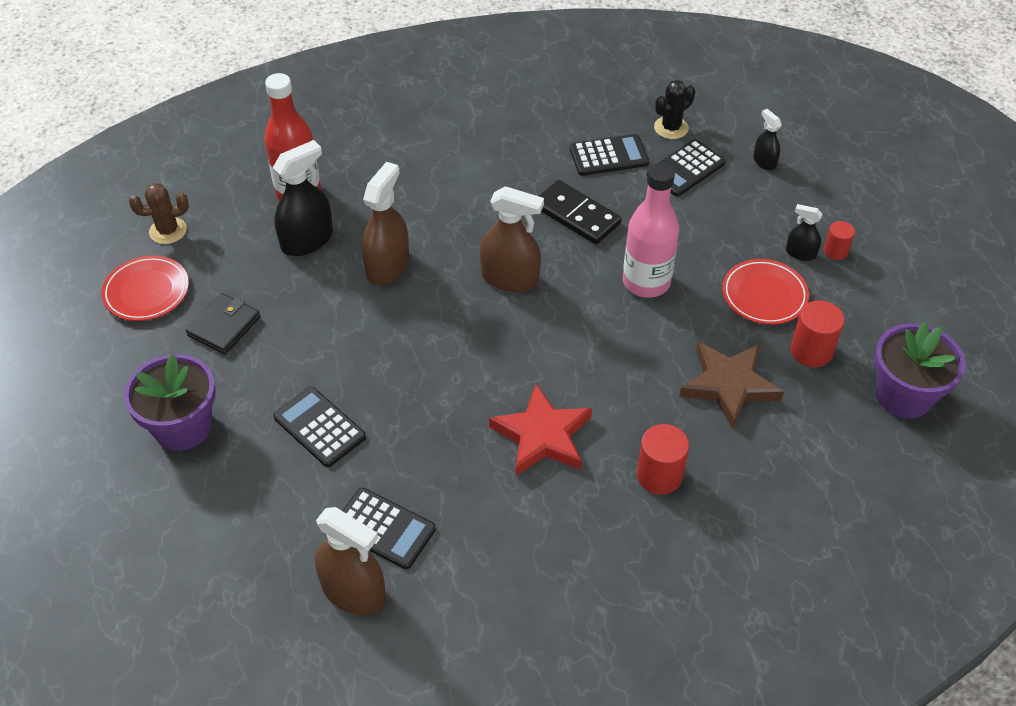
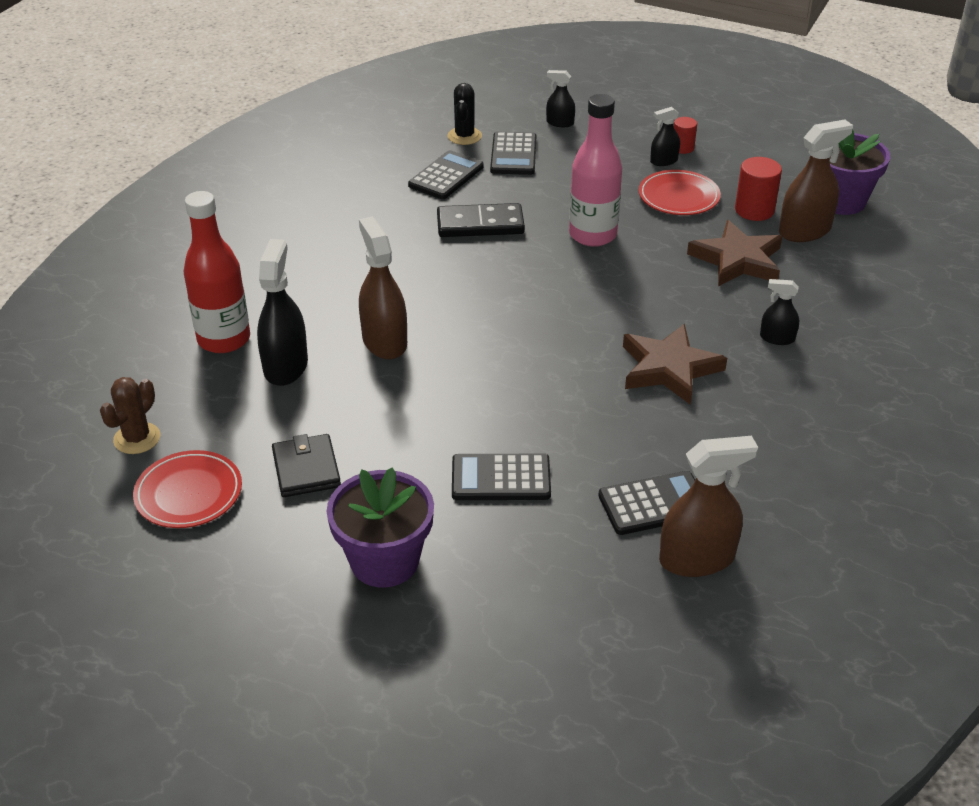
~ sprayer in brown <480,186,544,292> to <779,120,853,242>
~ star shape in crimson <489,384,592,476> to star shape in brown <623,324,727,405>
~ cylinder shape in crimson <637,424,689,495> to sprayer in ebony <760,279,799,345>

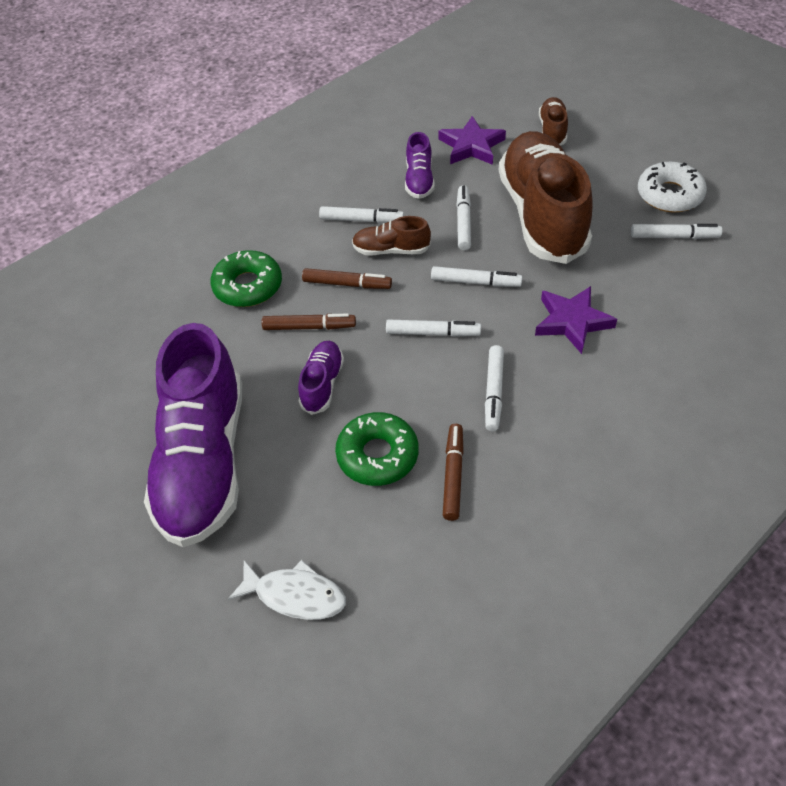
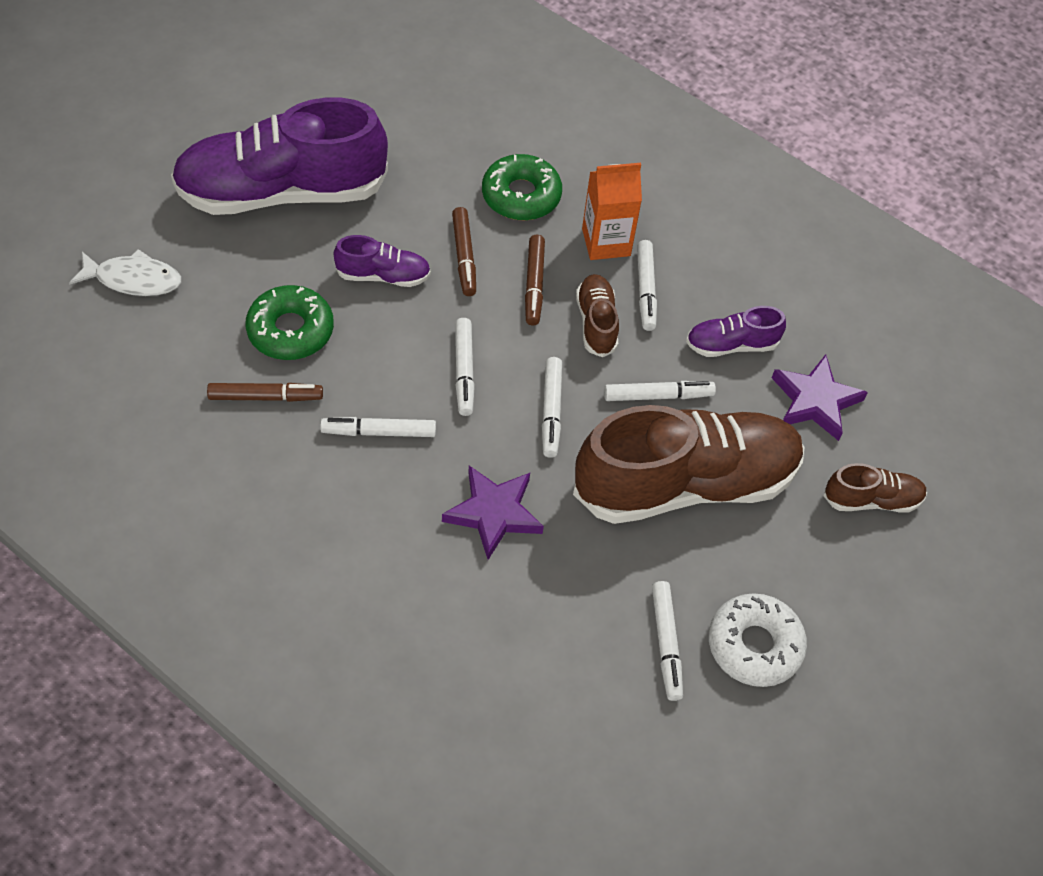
~ fish in snow-white <228,560,346,620> = <69,249,181,296> 90 degrees counterclockwise
+ juice carton in orange <582,163,642,260>

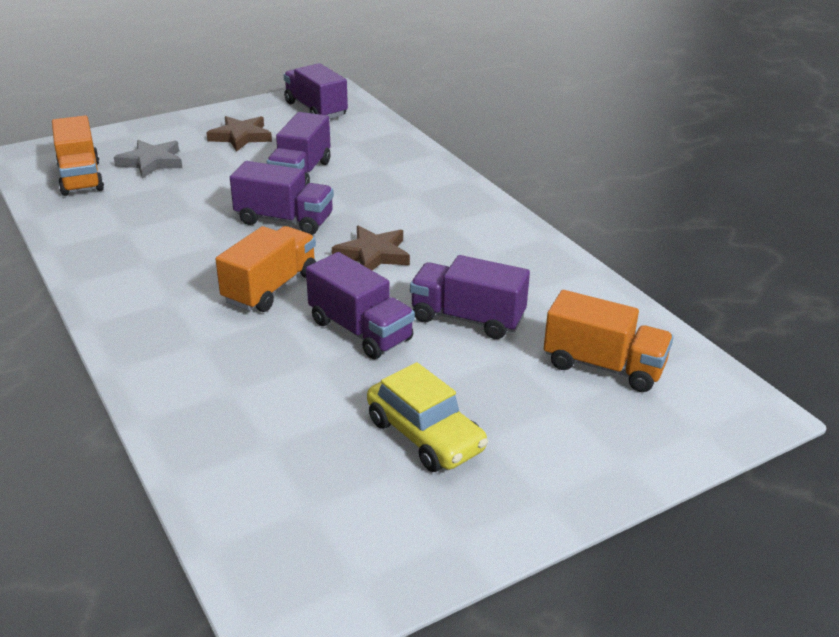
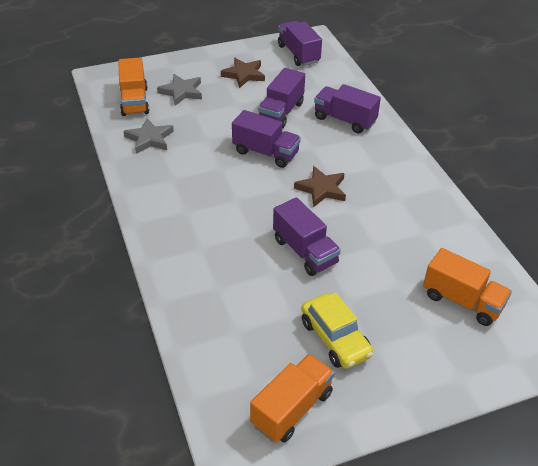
~ toy truck in orange <215,226,316,312> to <250,354,335,443>
~ toy truck in royal purple <410,255,530,339> to <314,84,381,133>
+ star shape in gray <123,118,174,154>

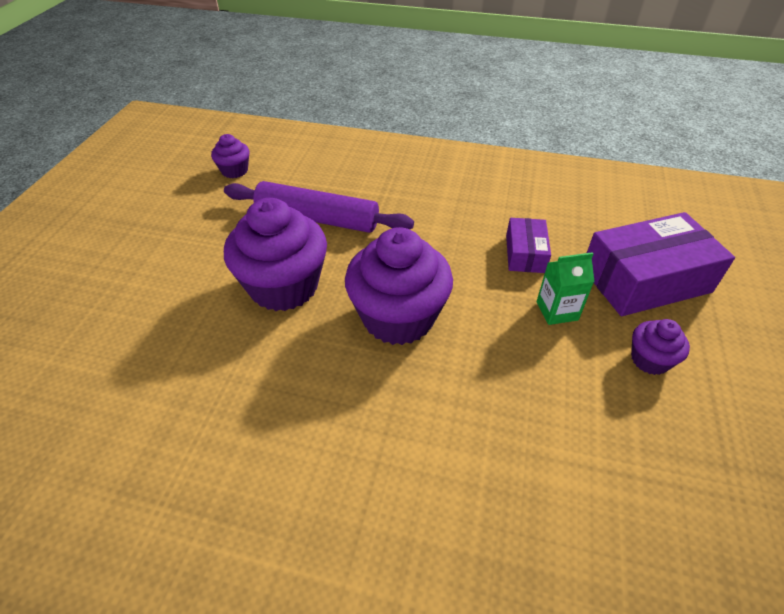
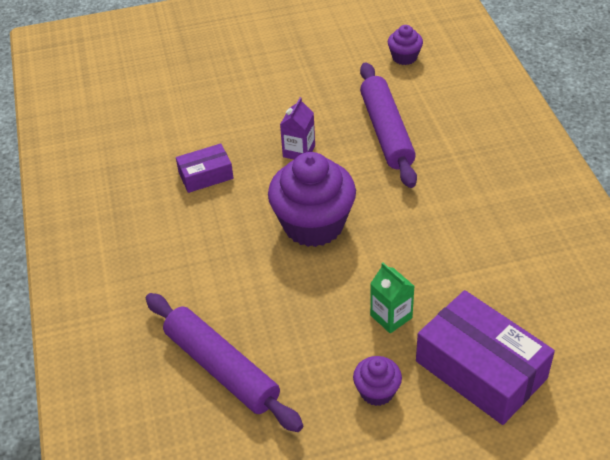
~ fairy cake in royal purple <224,198,327,311> to juice carton in royal purple <280,97,315,160>
~ package in royal purple <506,218,551,273> to <176,143,234,193>
+ rolling pin in royal purple <146,293,303,432>

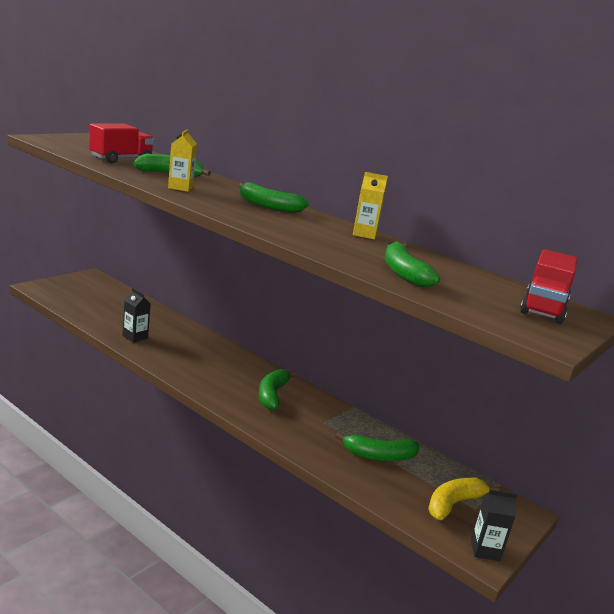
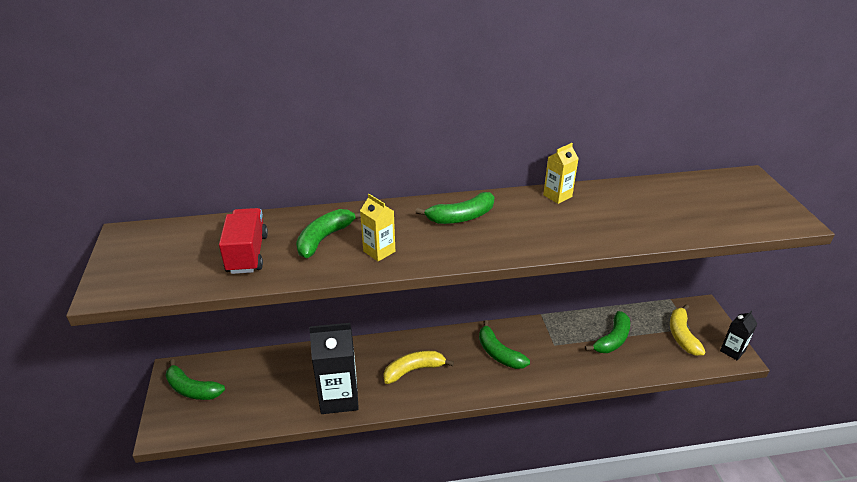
~ banana in leaf-green <385,241,440,287> to <166,359,225,400>
- toy truck in crimson <520,249,578,324>
~ juice carton in ebony <122,288,151,343> = <309,323,359,414> x1.89
+ banana in golden <383,351,454,384>

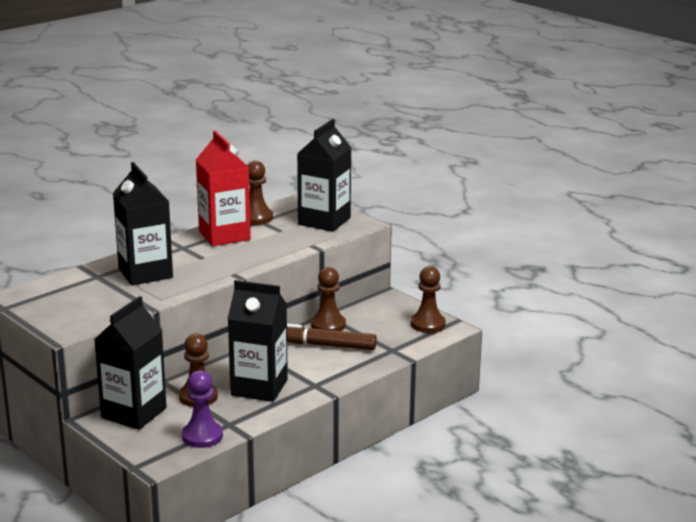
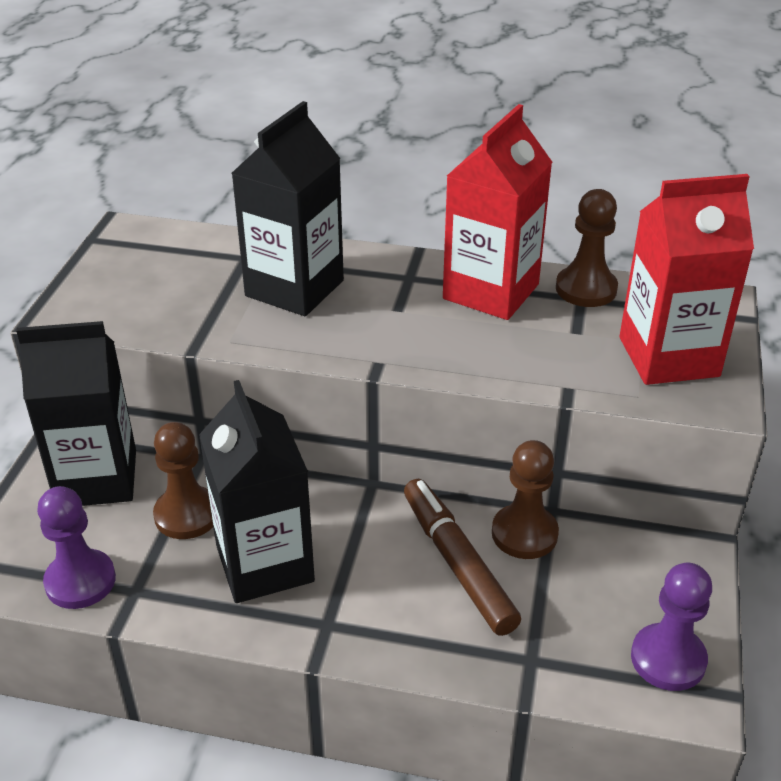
~ juice carton in ebony <297,119,352,232> to juice carton in crimson <619,174,754,385>
~ game pawn in brown <411,266,446,333> to game pawn in royal purple <631,563,712,691>

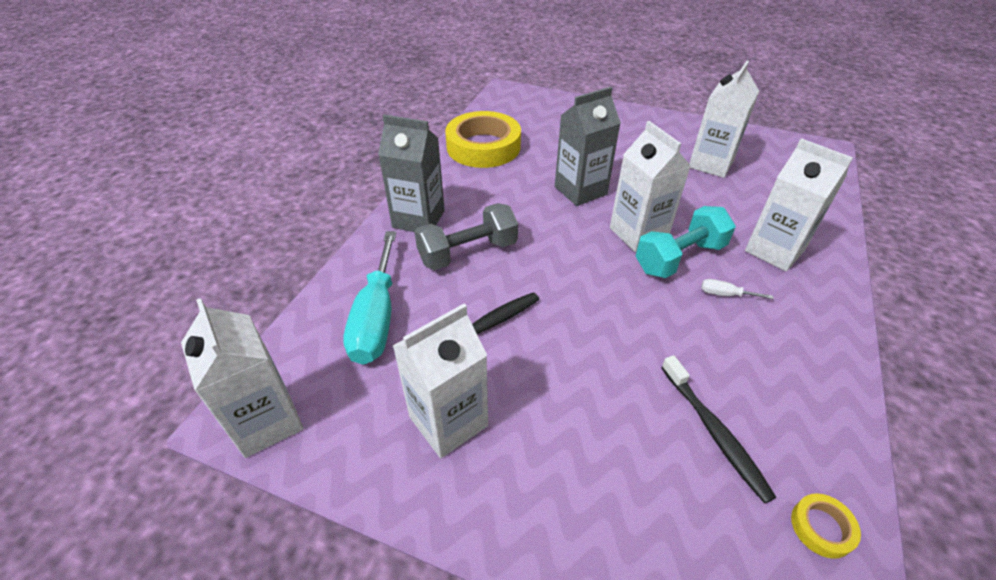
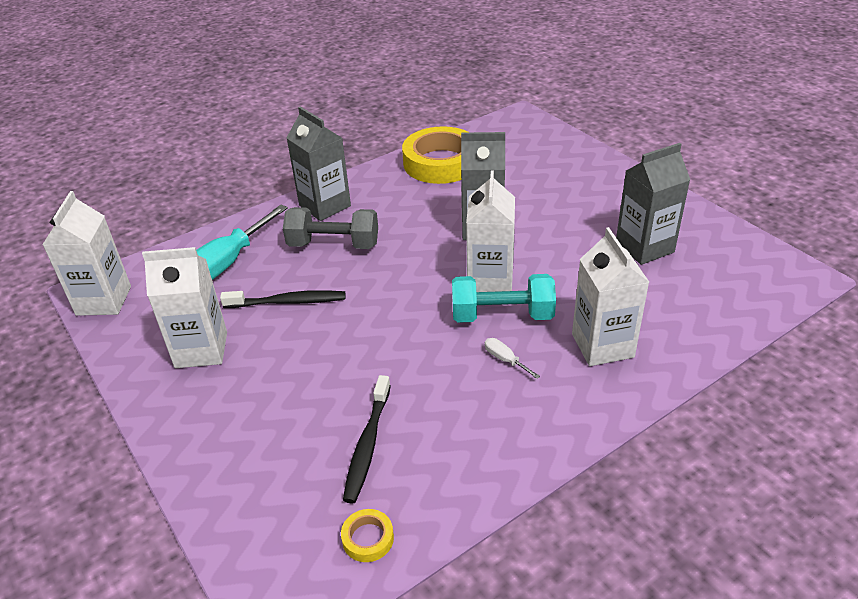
~ juice carton in snow-white <689,61,759,178> to juice carton in gray <616,143,690,265>

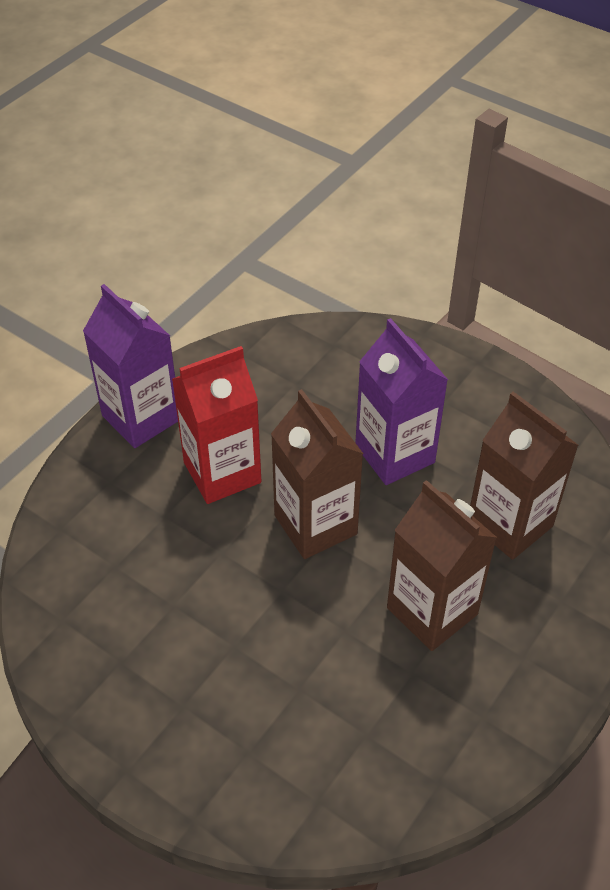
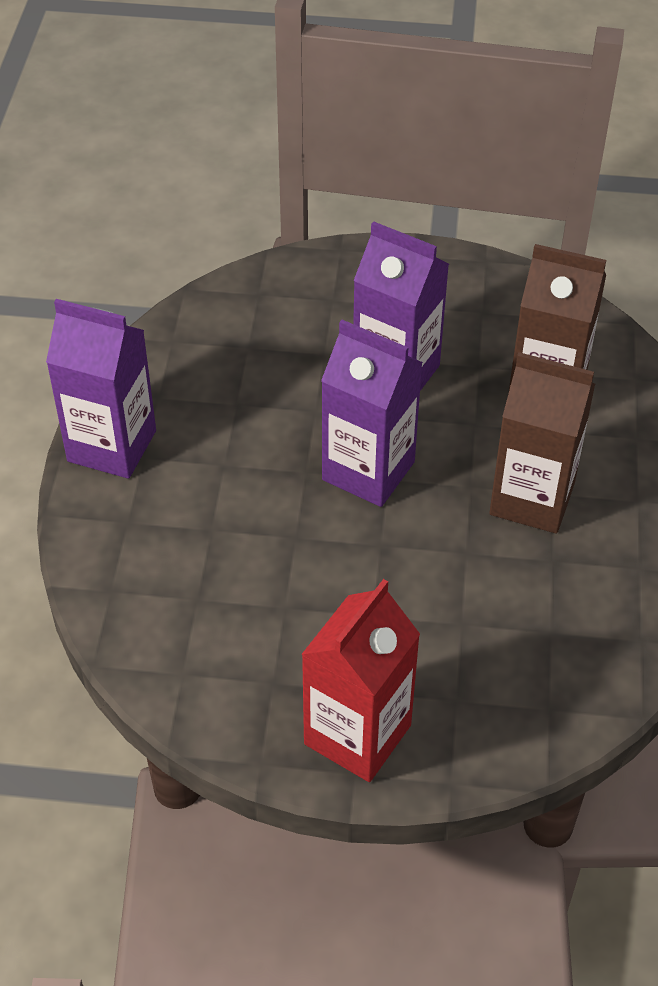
~ juice carton in crimson <172,346,262,504> to <301,579,420,782>
~ juice carton in brown <271,389,363,559> to juice carton in royal purple <321,320,423,507>

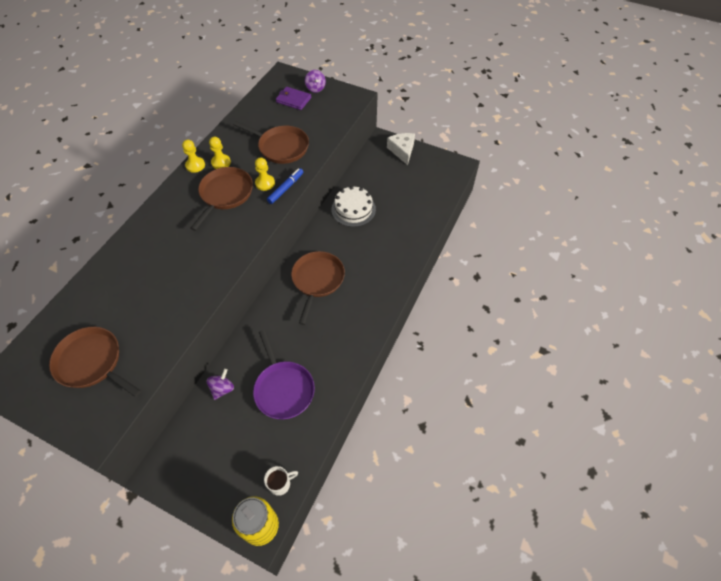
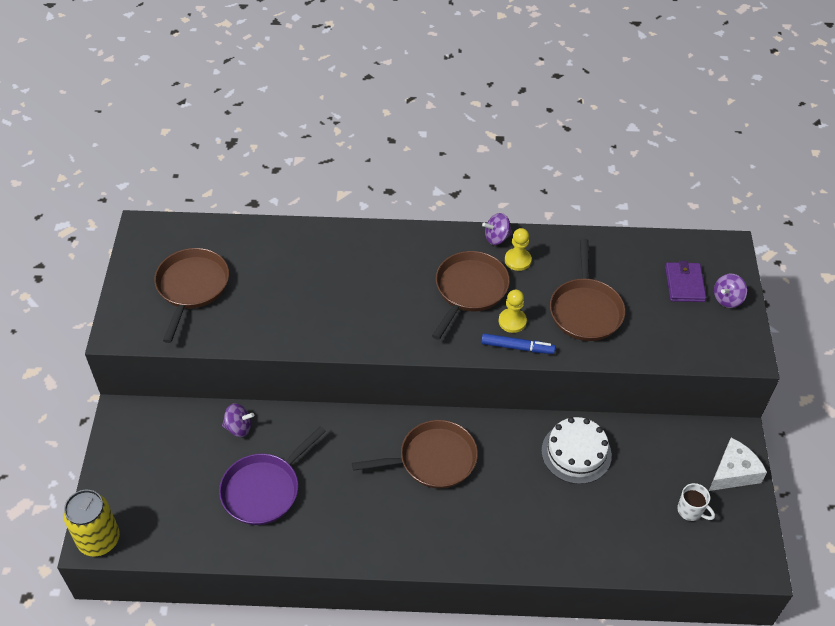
~ game pawn in golden <182,140,205,173> to whirligig in royal purple <482,213,512,245>
~ pan in brown <190,167,253,231> = <432,251,510,340> 60 degrees counterclockwise
~ tea mug in snow-white <264,466,298,496> to <677,483,715,521>

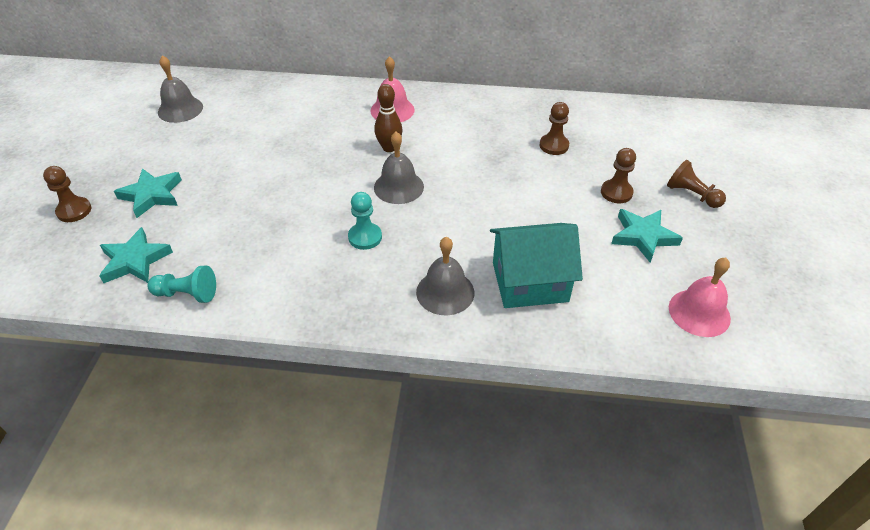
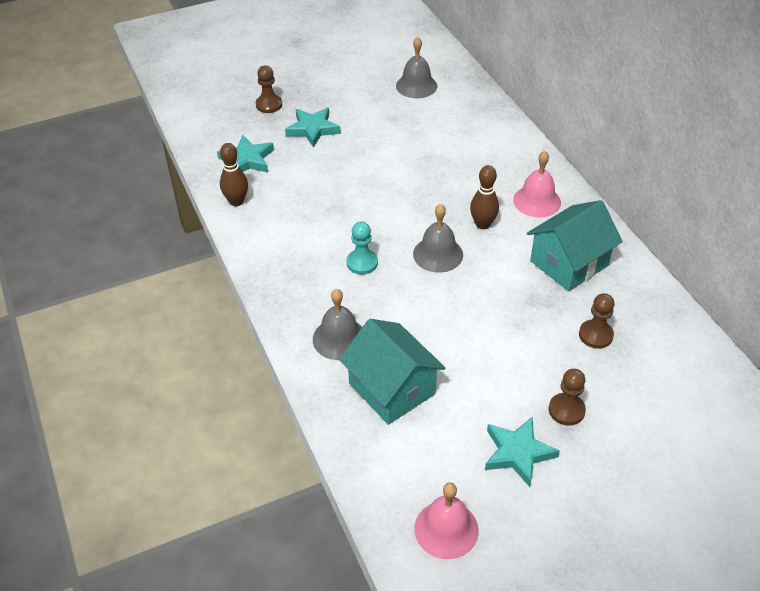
- game pawn in brown <667,160,726,208>
~ game pawn in aqua <148,266,216,303> to tenpin in brown <220,143,248,206>
+ toy house in aqua <527,200,623,291>

